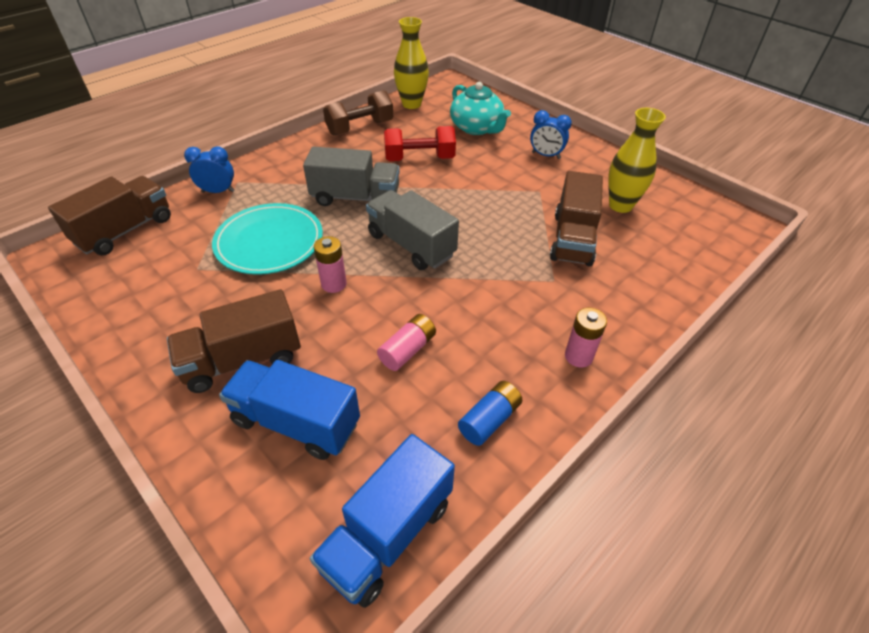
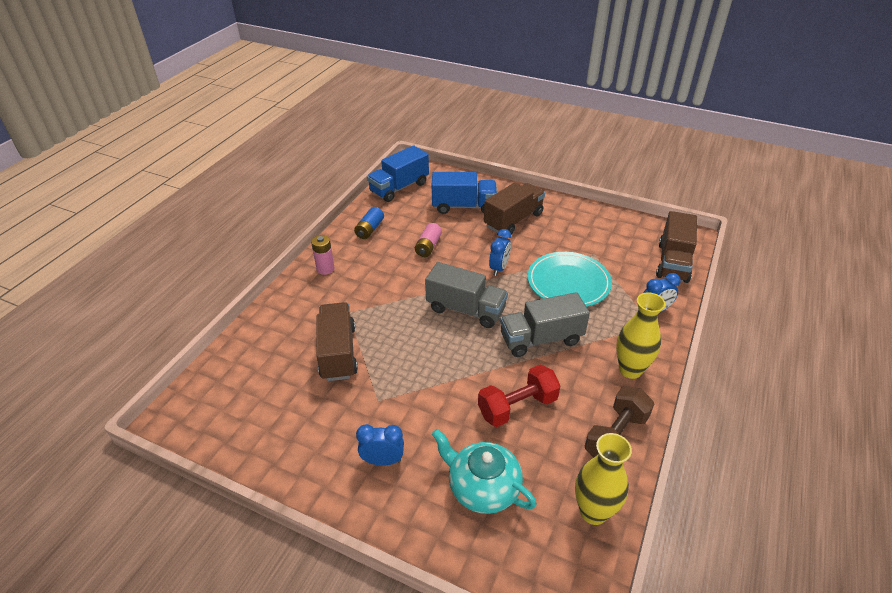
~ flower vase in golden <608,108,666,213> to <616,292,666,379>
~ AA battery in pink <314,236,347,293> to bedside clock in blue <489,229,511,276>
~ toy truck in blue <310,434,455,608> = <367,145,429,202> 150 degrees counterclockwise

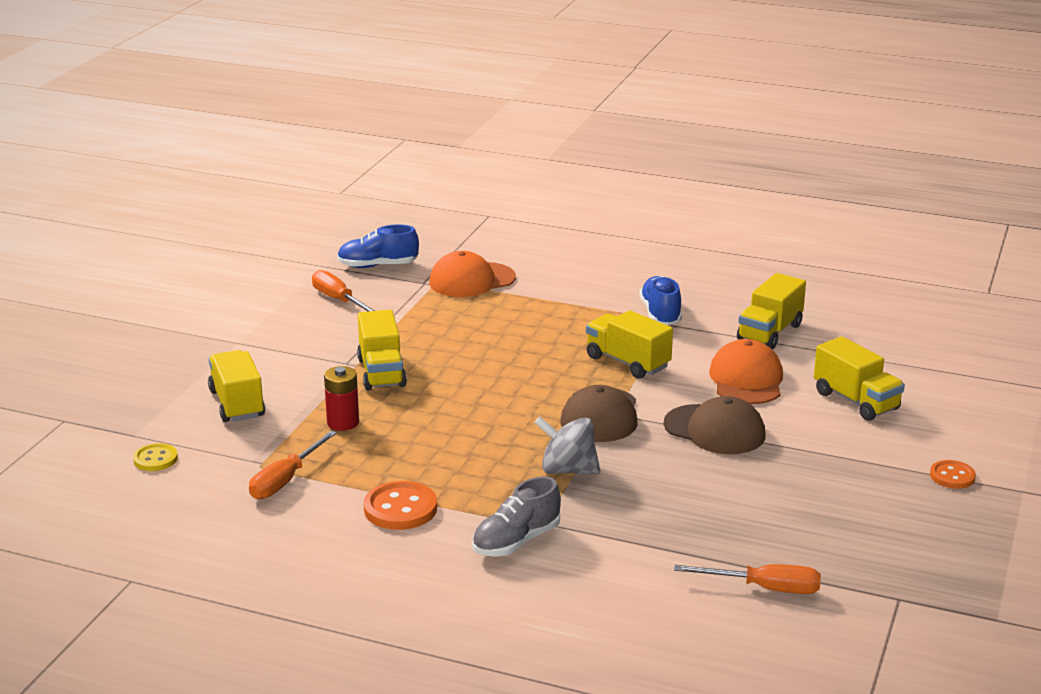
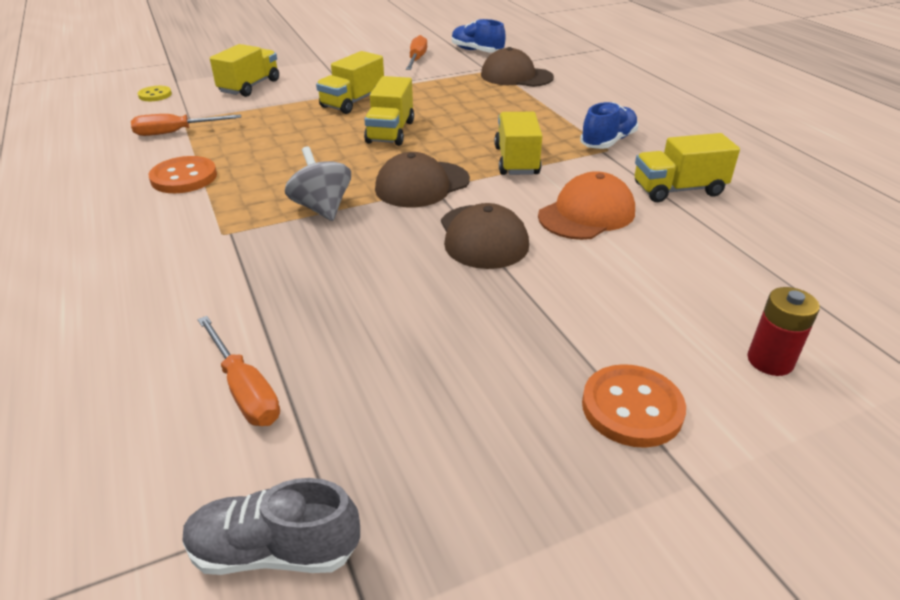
~ baseball cap in orange <429,251,516,297> to baseball cap in brown <481,47,554,87>
~ toy truck in golden <814,336,905,421> to <364,76,414,146>
~ AA battery in crimson <324,366,359,431> to <747,287,820,376>
~ sewing button in orange <930,460,976,489> = <582,364,686,448> x1.61
~ lace-up shoe in gray <472,476,561,557> to <183,478,360,575>

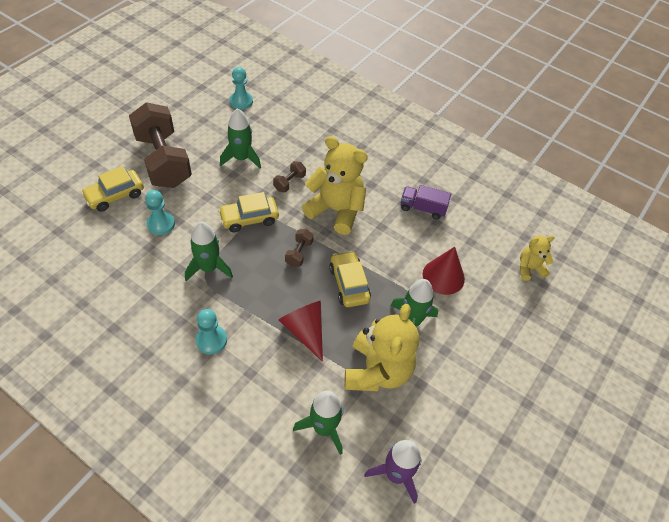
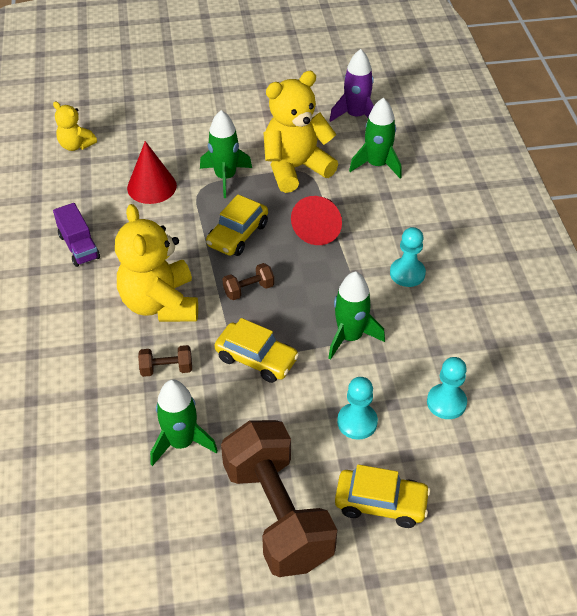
~ game pawn in aqua <230,67,253,110> to <427,357,467,419>
~ hand weight in brown <129,102,192,188> = <221,420,337,577> 45 degrees counterclockwise

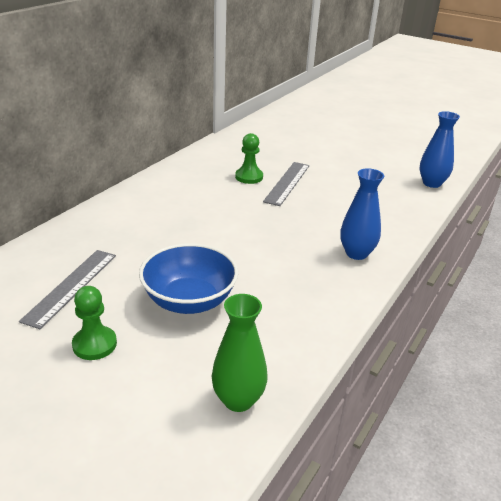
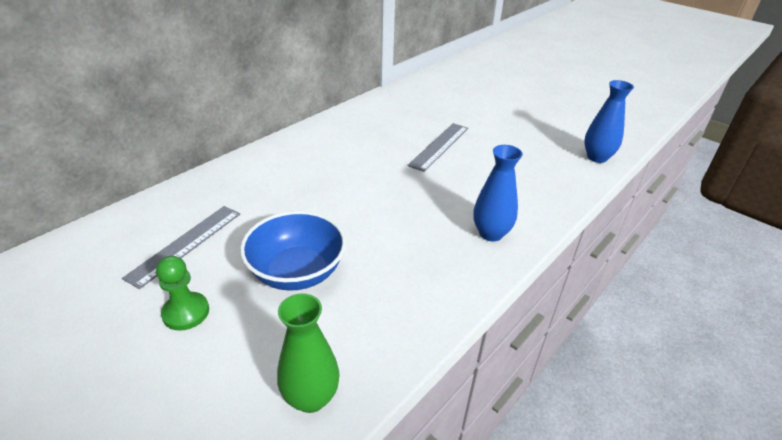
- game pawn in leaf-green <235,133,263,184>

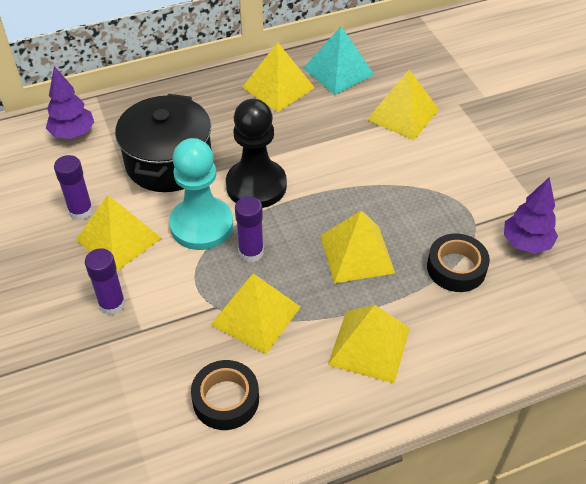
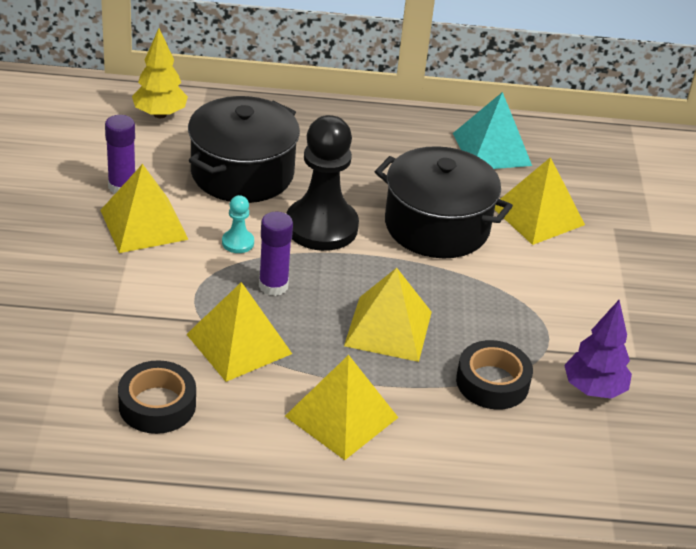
- pyramid shape in golden <242,42,315,112>
~ toy tree in royal purple <46,66,94,139> to toy tree in golden <132,28,188,118>
~ game pawn in aqua <169,138,233,250> = <222,195,254,253> x0.43
- glue stick in royal purple <85,248,125,315>
+ pot in ebony <375,146,513,258>

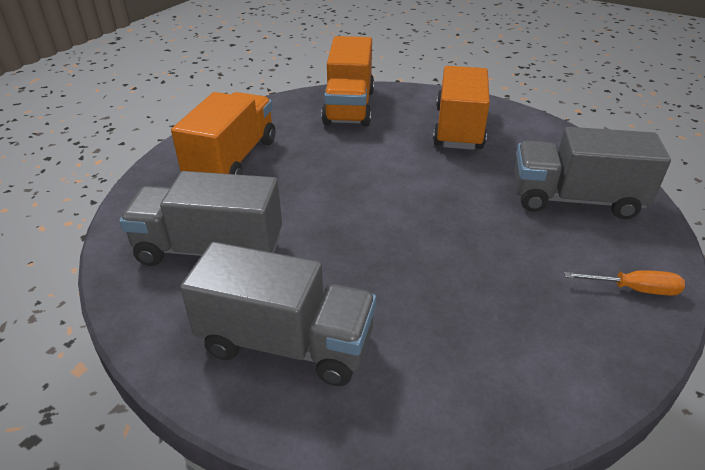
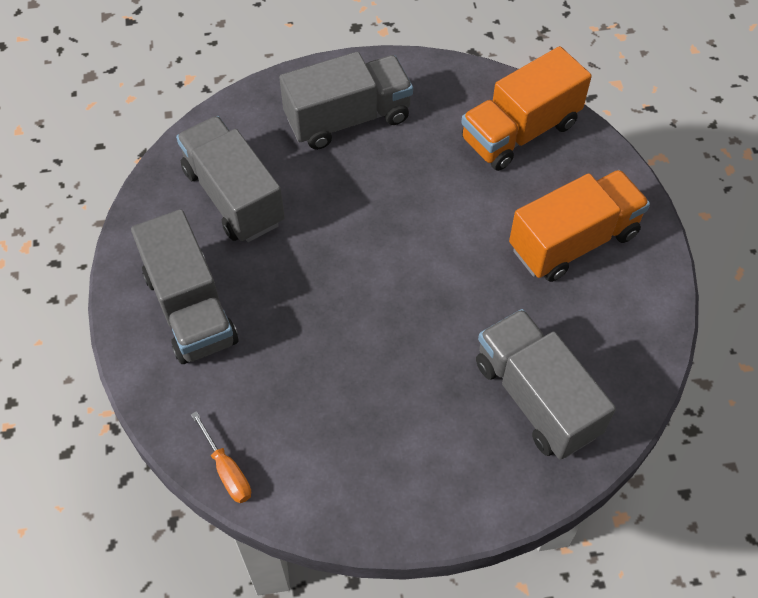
~ toy truck in orange <171,92,275,175> to toy truck in gray <279,52,413,150>
~ flat screwdriver in orange <564,270,685,296> to <191,411,251,503>

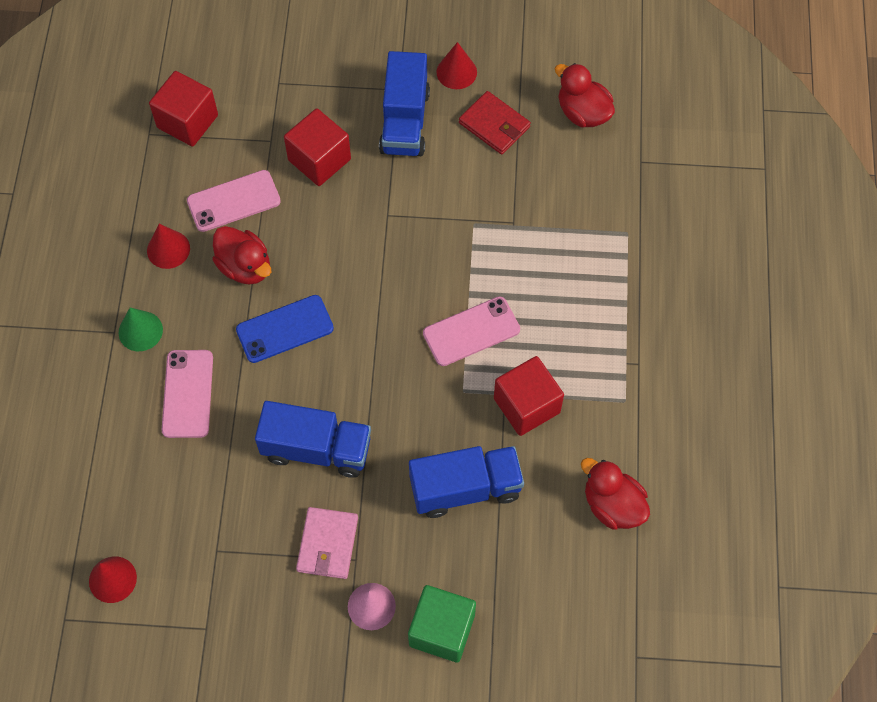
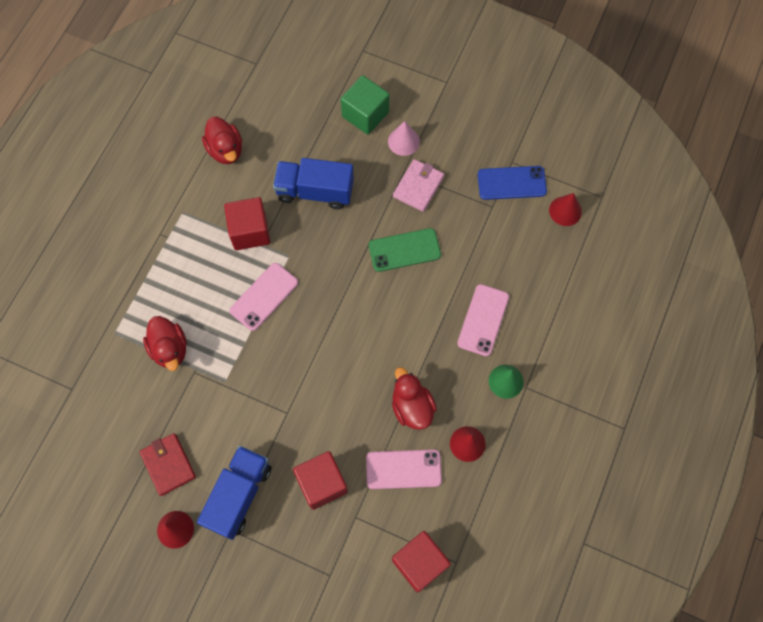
~ rubber duck in crimson <555,63,615,127> to <143,316,187,371>
~ mobile phone in blue <236,295,334,363> to <478,166,547,200>
~ mobile phone in pink <423,297,520,366> = <230,263,298,331> 45 degrees counterclockwise
~ toy truck in blue <255,401,371,478> to mobile phone in leaf-green <369,228,441,272>

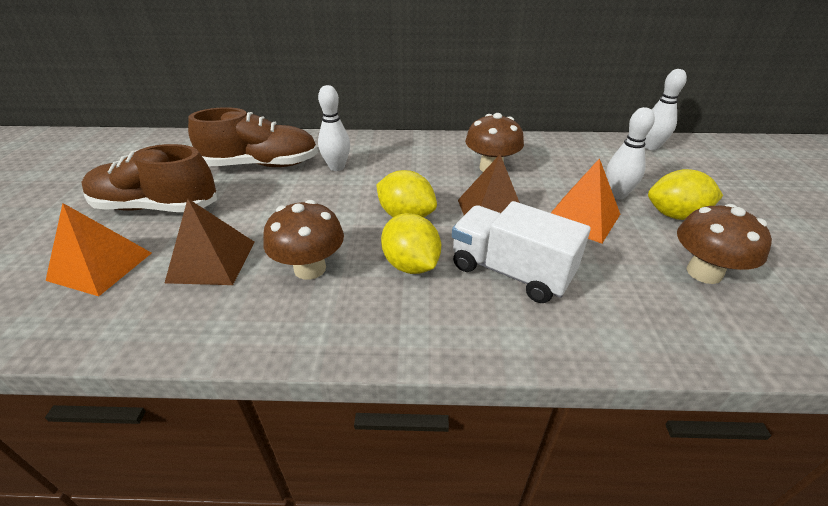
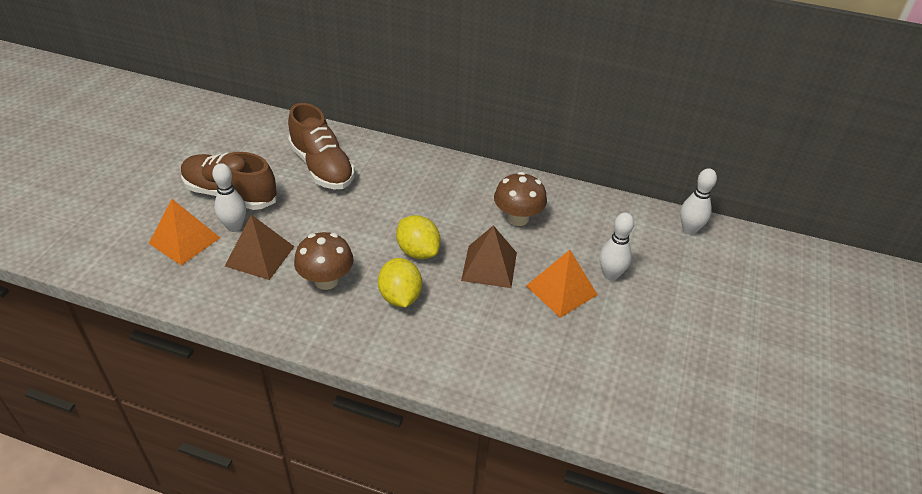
~ tenpin in snow-white <318,85,350,171> to <212,163,246,232>
~ lace-up shoe in brown <188,107,318,167> = <288,103,355,189> 45 degrees clockwise
- lemon in golden <648,169,723,220>
- toy truck in snow-white <452,201,591,303>
- mushroom in brown <677,204,772,284>

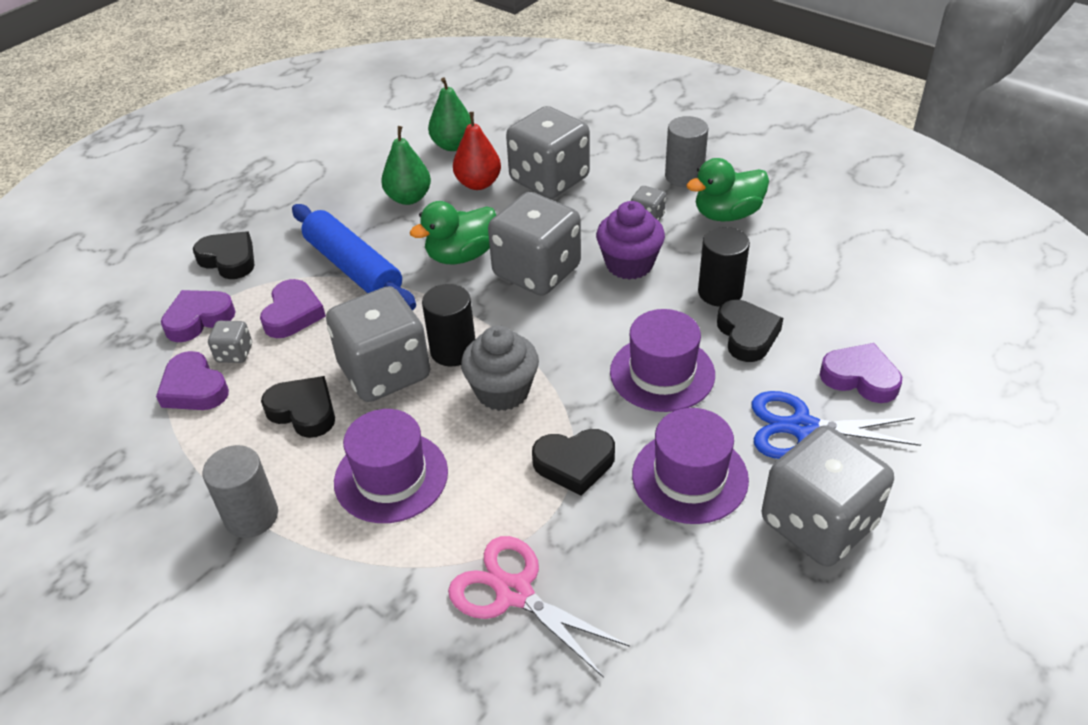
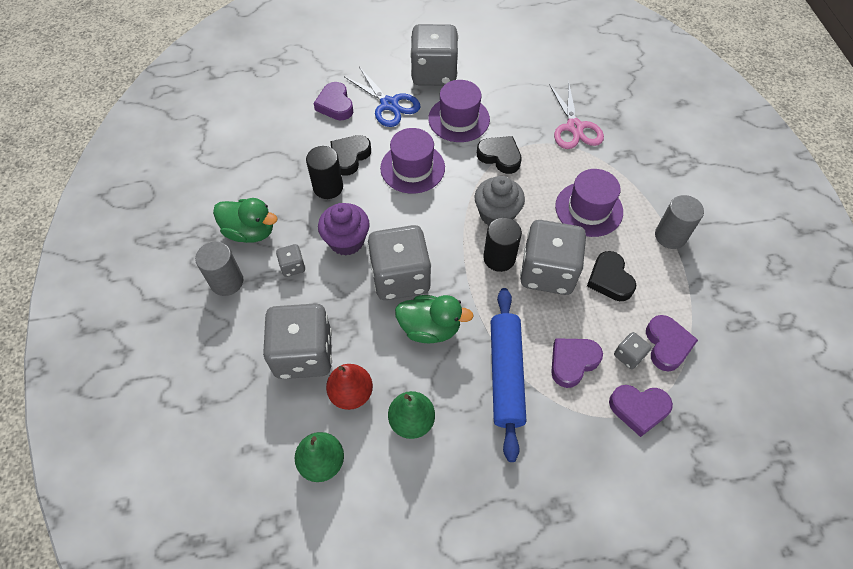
- heart shape in ebony <193,231,254,279>

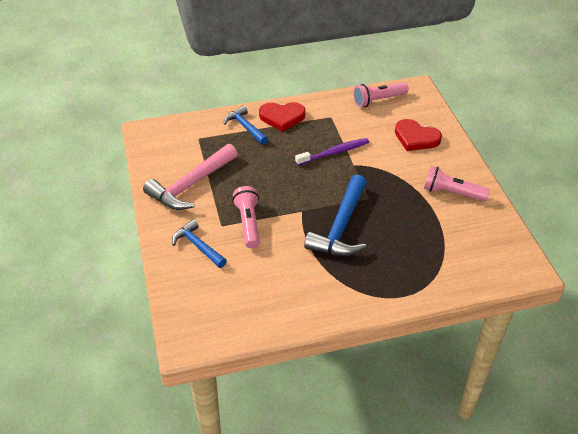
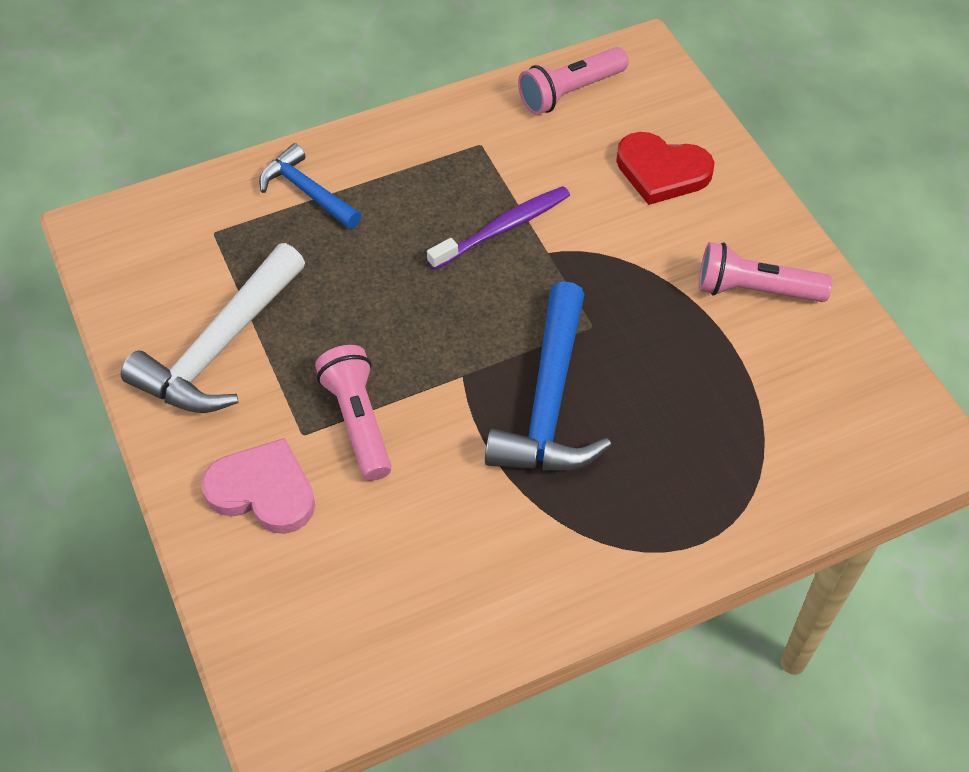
- heart shape in crimson <259,102,306,132>
~ claw hammer in pink <143,144,238,210> to claw hammer in snow-white <121,243,305,413>
~ claw hammer in blue <172,219,227,268> to heart shape in pink <201,438,315,534>

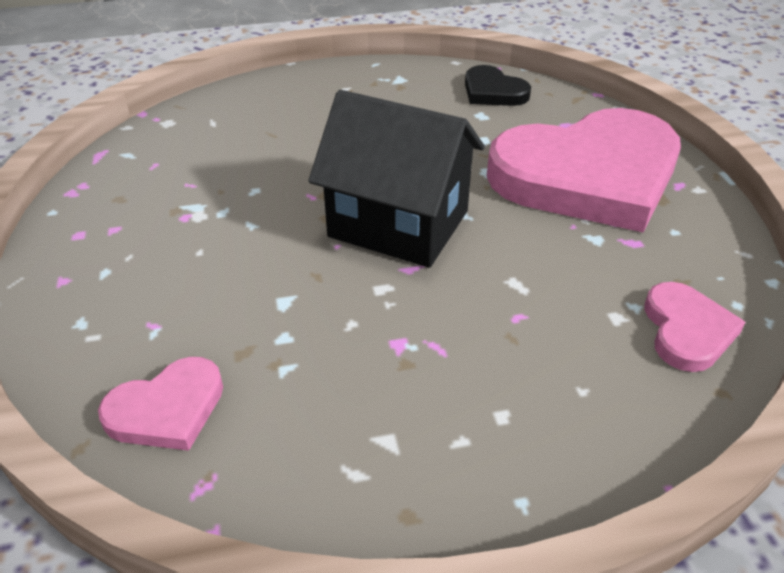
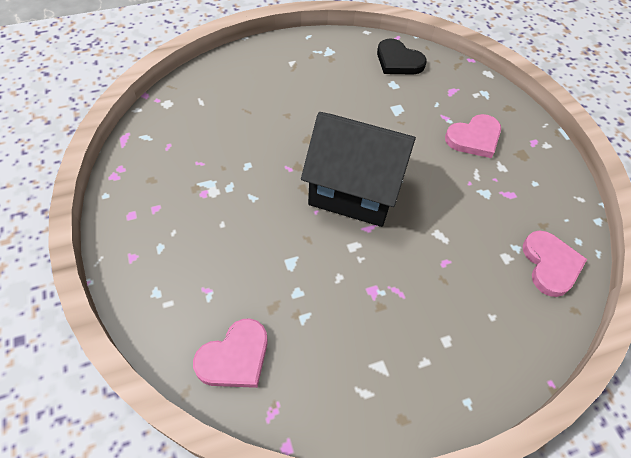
~ heart shape in pink <487,108,681,232> = <445,114,501,158> x0.43

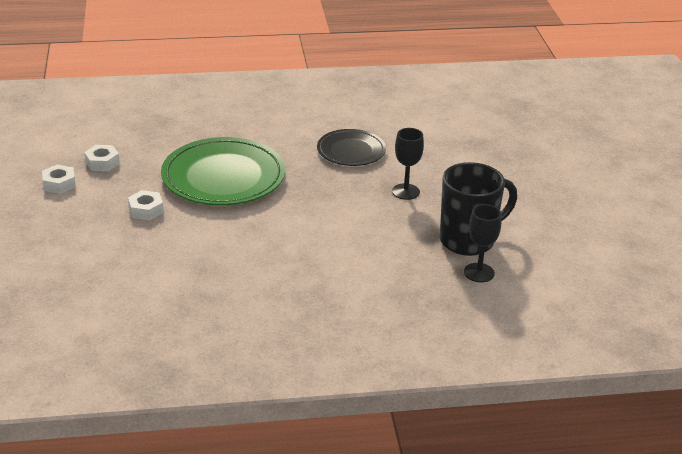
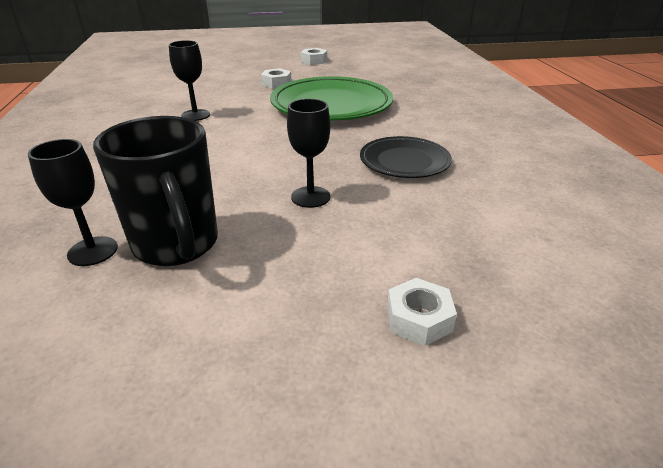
~ hex nut in snow-white <84,145,120,171> to <387,278,457,346>
+ chalice in ebony <169,40,210,121>

